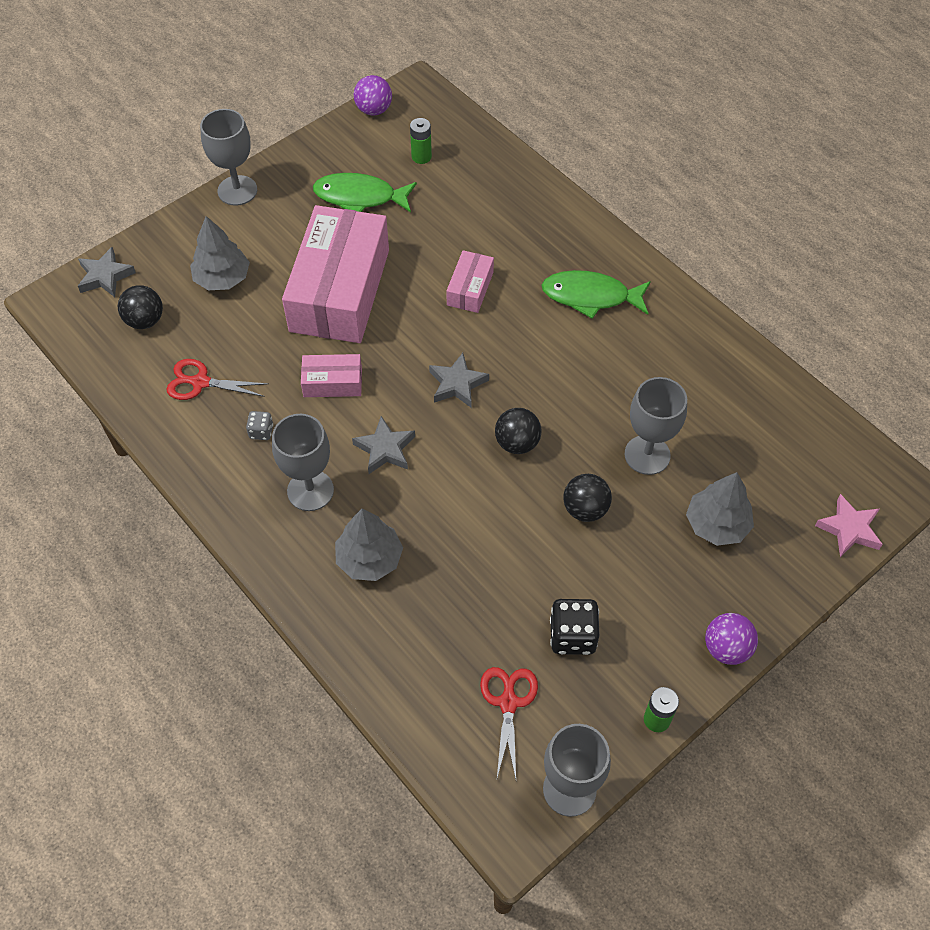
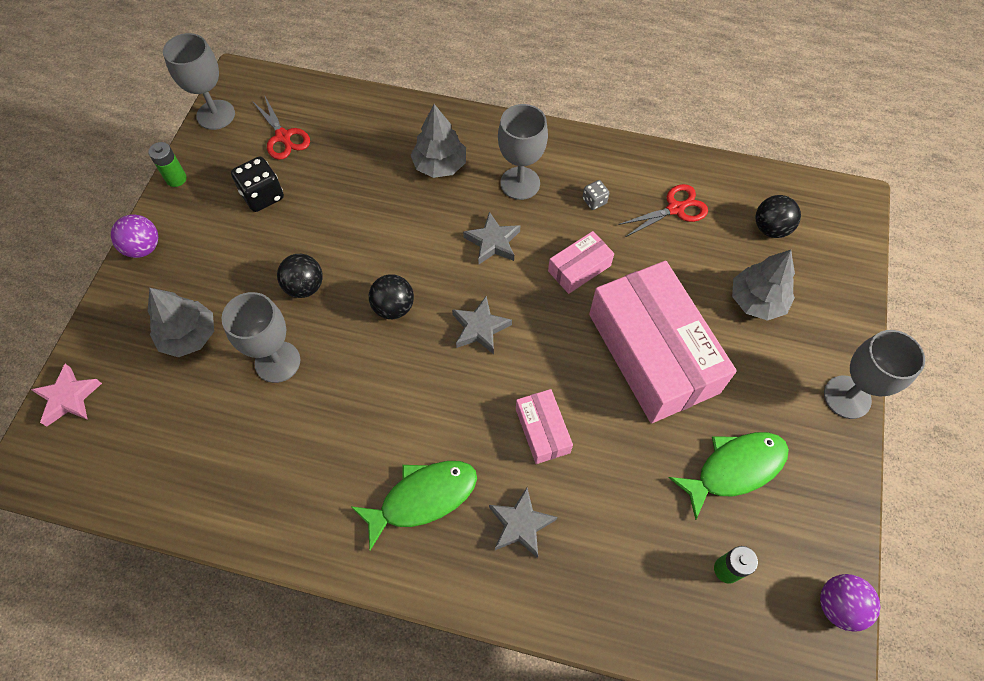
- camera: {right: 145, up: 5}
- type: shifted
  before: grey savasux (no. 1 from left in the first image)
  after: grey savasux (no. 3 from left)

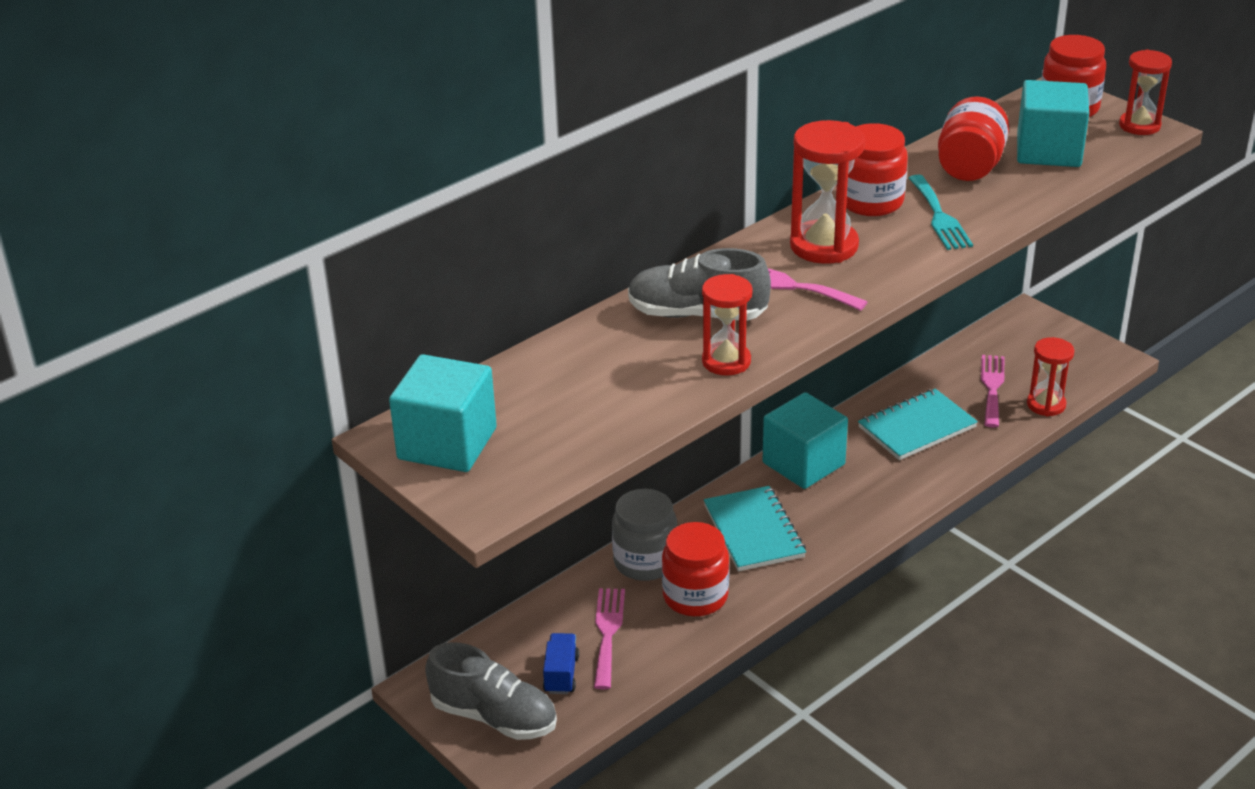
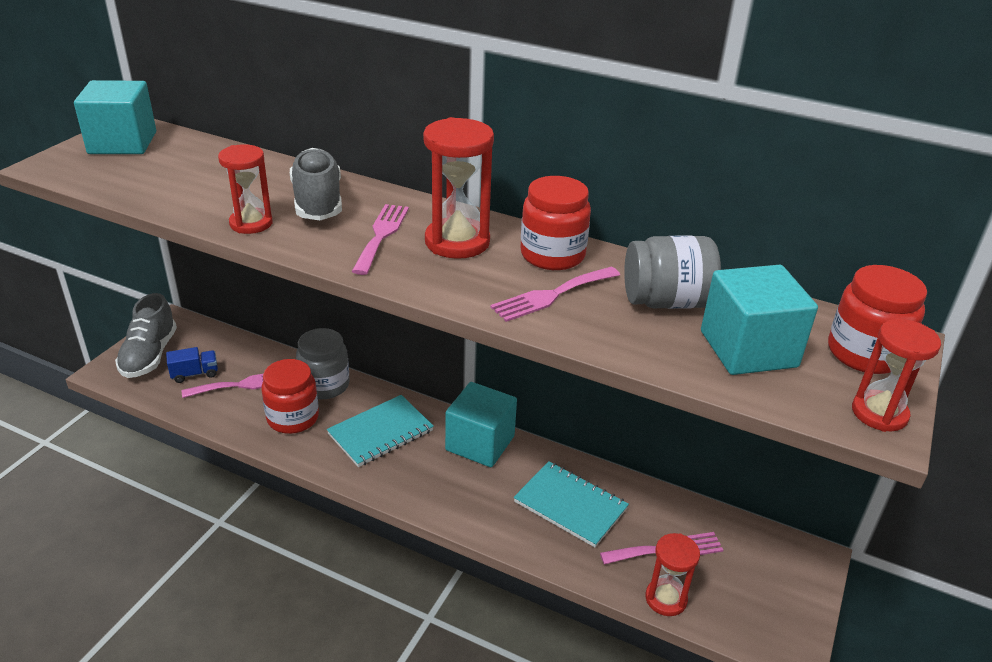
- camera: {right: 65, up: 0}
- type: repainted
  before: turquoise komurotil
  after: pink komurotil (no. 3 from left)
- type: repainted
  before: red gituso (no. 3 from left)
  after: grey gituso (no. 2 from left)

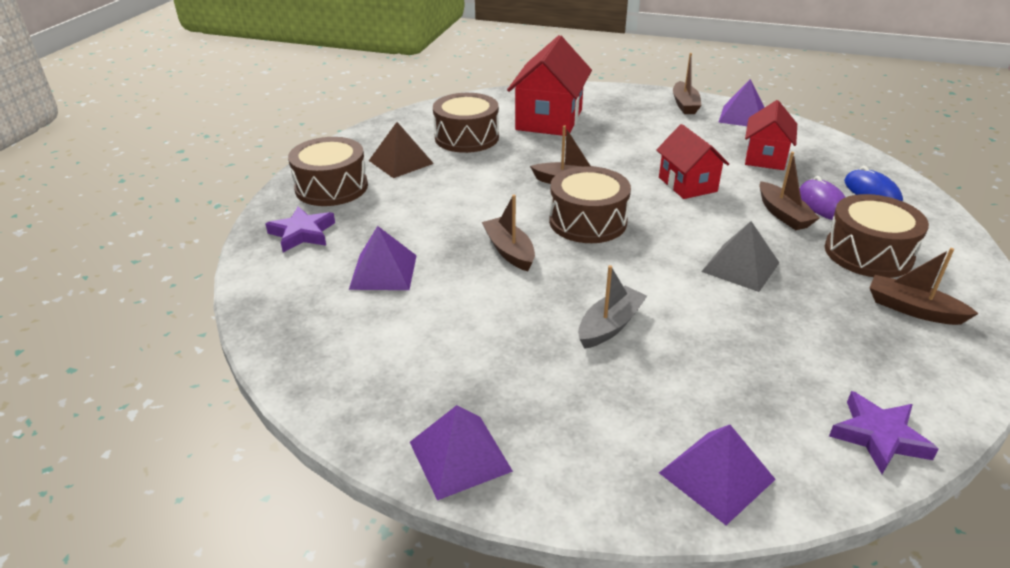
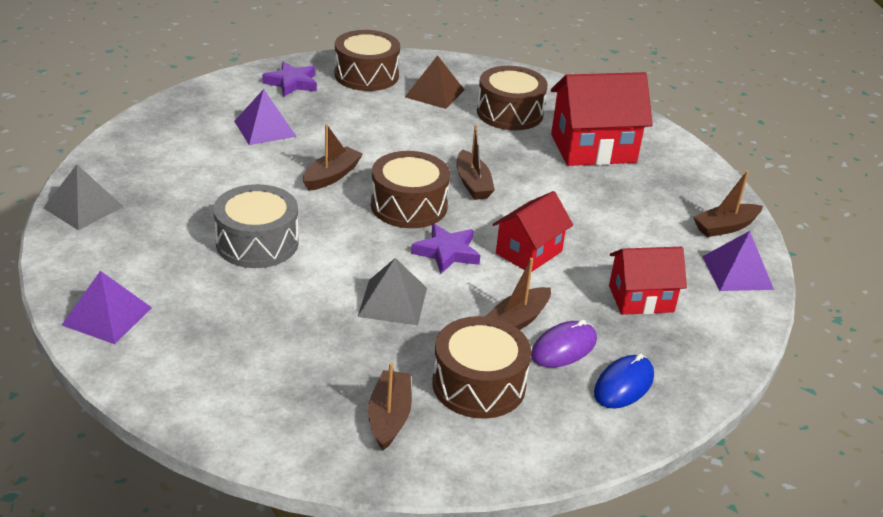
- camera: {right: 60, up: 0}
- type: shifted
  before: purple savasux (no. 2 from left)
- type: swapped
  before: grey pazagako
  after: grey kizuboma
- type: repainted
  before: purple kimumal (no. 2 from left)
  after: grey kimumal (no. 1 from left)

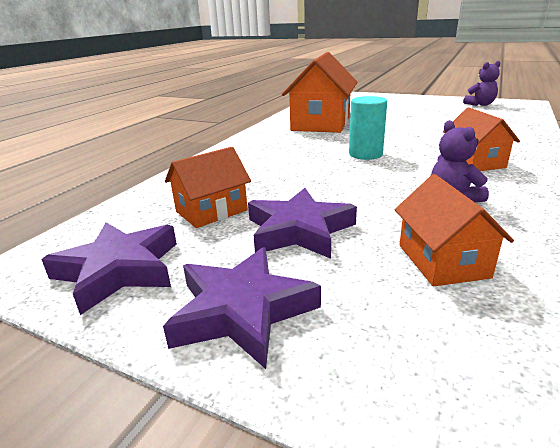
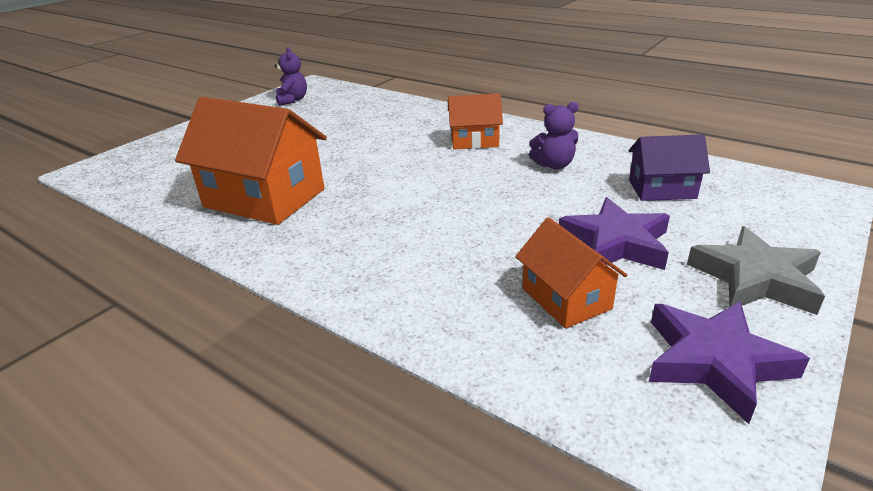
- camera: {right: -80, up: 5}
- type: gone
  before: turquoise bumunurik
- type: repainted
  before: purple savasux (no. 2 from left)
  after: grey savasux
- type: repainted
  before: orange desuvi (no. 3 from left)
  after: purple desuvi

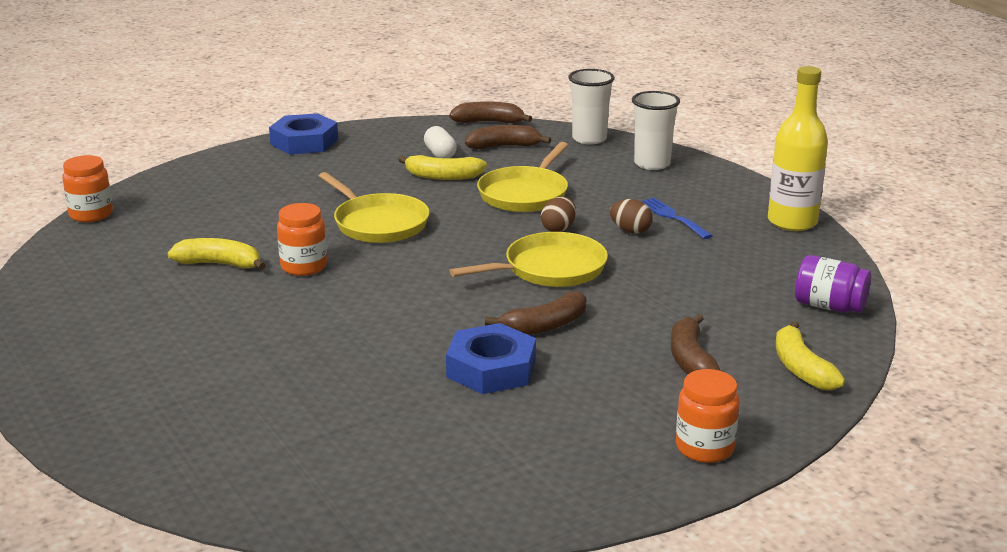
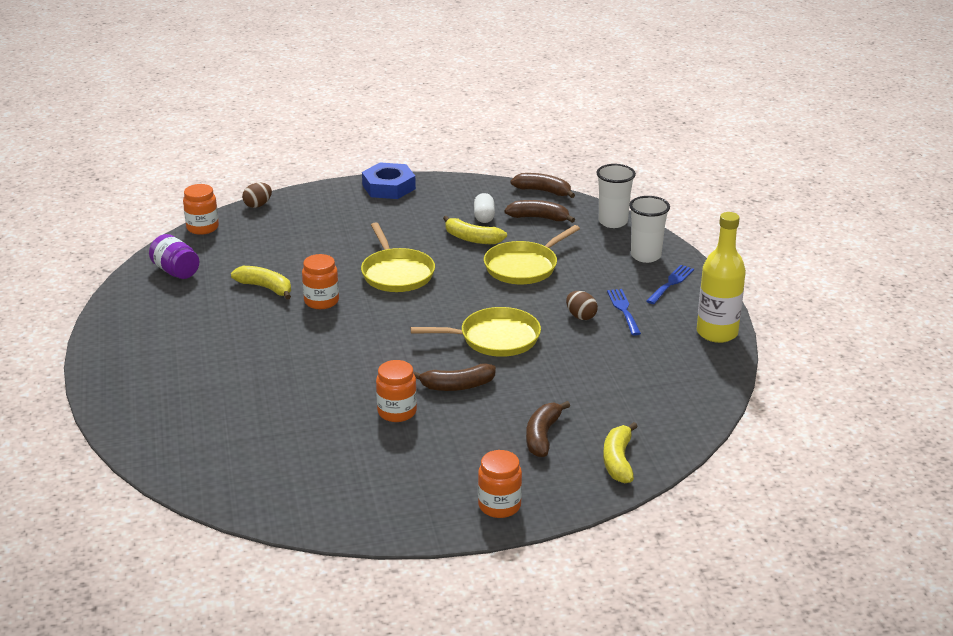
- camera: {right: 20, up: 5}
- type: new
  after: blue komurotil (no. 2 from left)
- type: shifted
  before: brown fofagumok (no. 1 from left)
- type: shifted
  before: purple gituso
- type: swapped
  before: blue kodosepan (no. 2 from left)
  after: orange gituso (no. 3 from left)

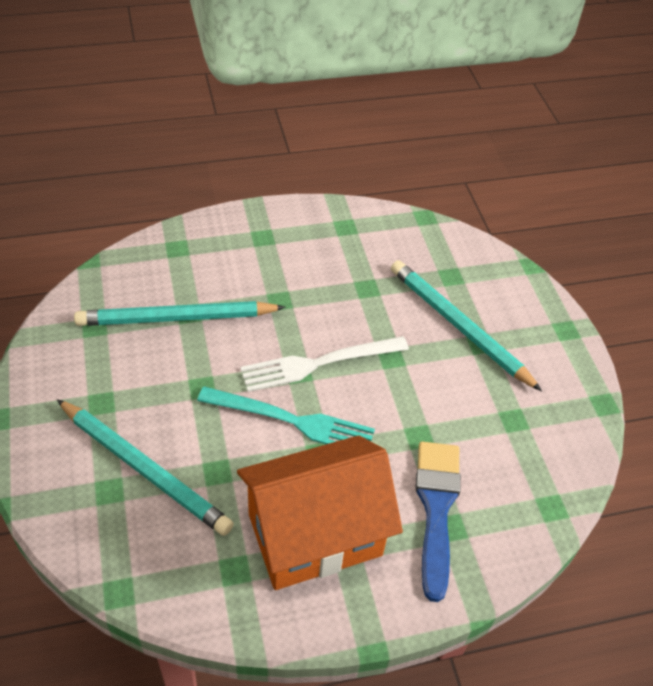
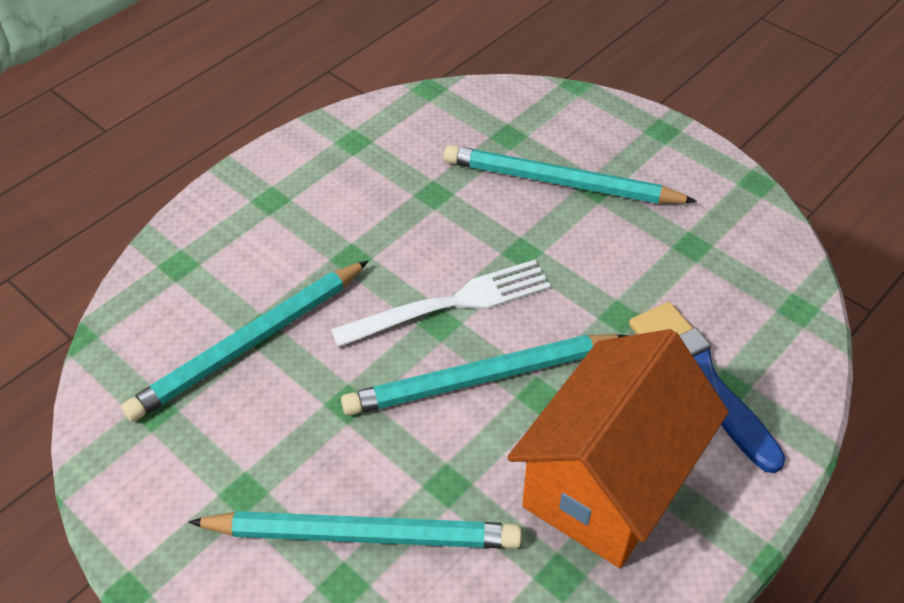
- camera: {right: -30, up: 0}
- type: swapped
  before: turquoise komurotil
  after: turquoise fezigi (no. 3 from left)
- type: rotated
  before: white komurotil
  turn: -150

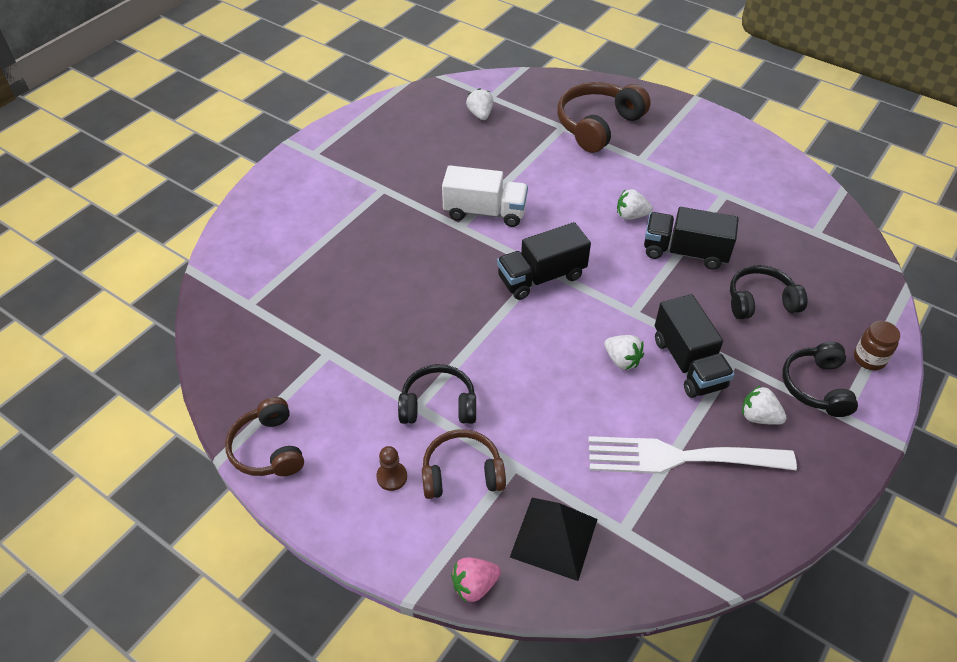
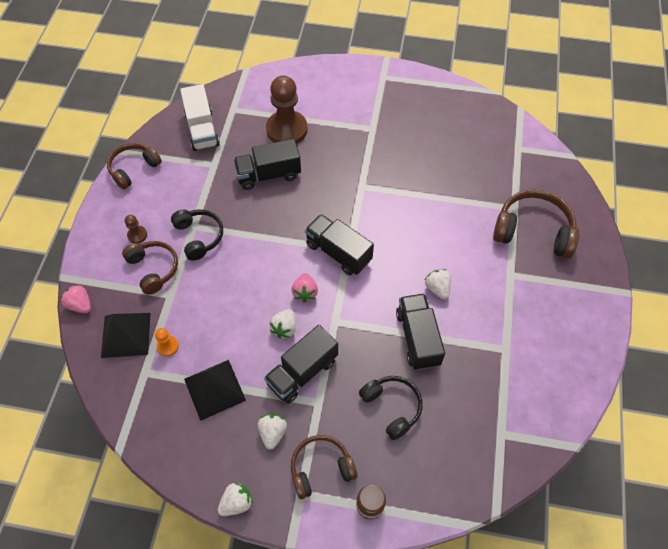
- camera: {right: 65, up: 10}
- type: new
  after: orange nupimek
- type: new
  after: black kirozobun (no. 1 from left)
- type: new
  after: brown nupimek (no. 2 from left)
- type: new
  after: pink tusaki (no. 2 from left)
- type: shifted
  before: white kirozobun
- type: shifted
  before: white tusaki (no. 1 from left)
- type: swapped
  before: white komurotil
  after: black kimumal (no. 2 from left)
- type: repainted
  before: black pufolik (no. 3 from left)
  after: brown pufolik (no. 3 from left)

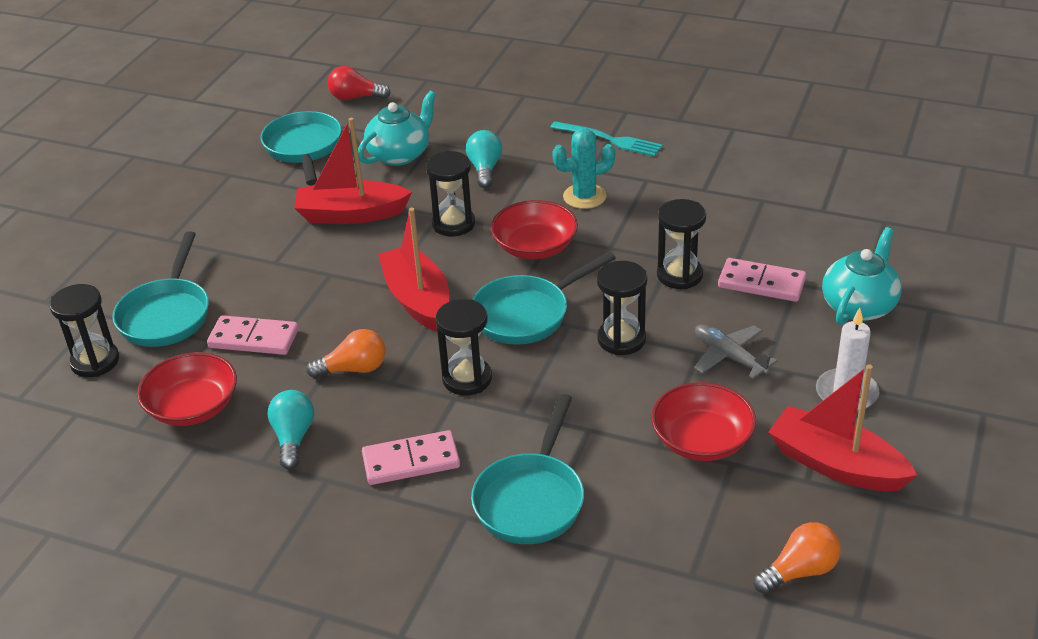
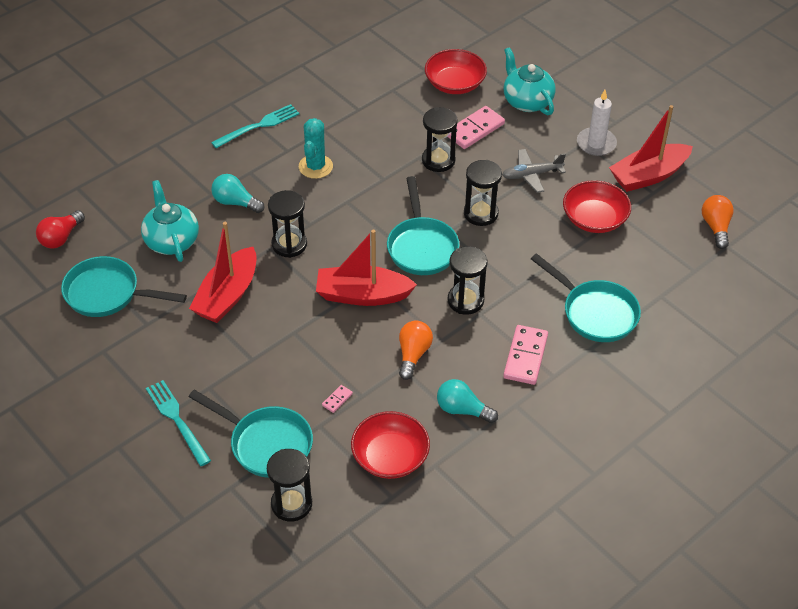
- camera: {right: -65, up: 10}
- type: new
  after: turquoise komurotil (no. 1 from left)
- type: shifted
  before: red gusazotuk (no. 2 from left)
- type: scaled
  before: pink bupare (no. 1 from left)
  scale: 0.45

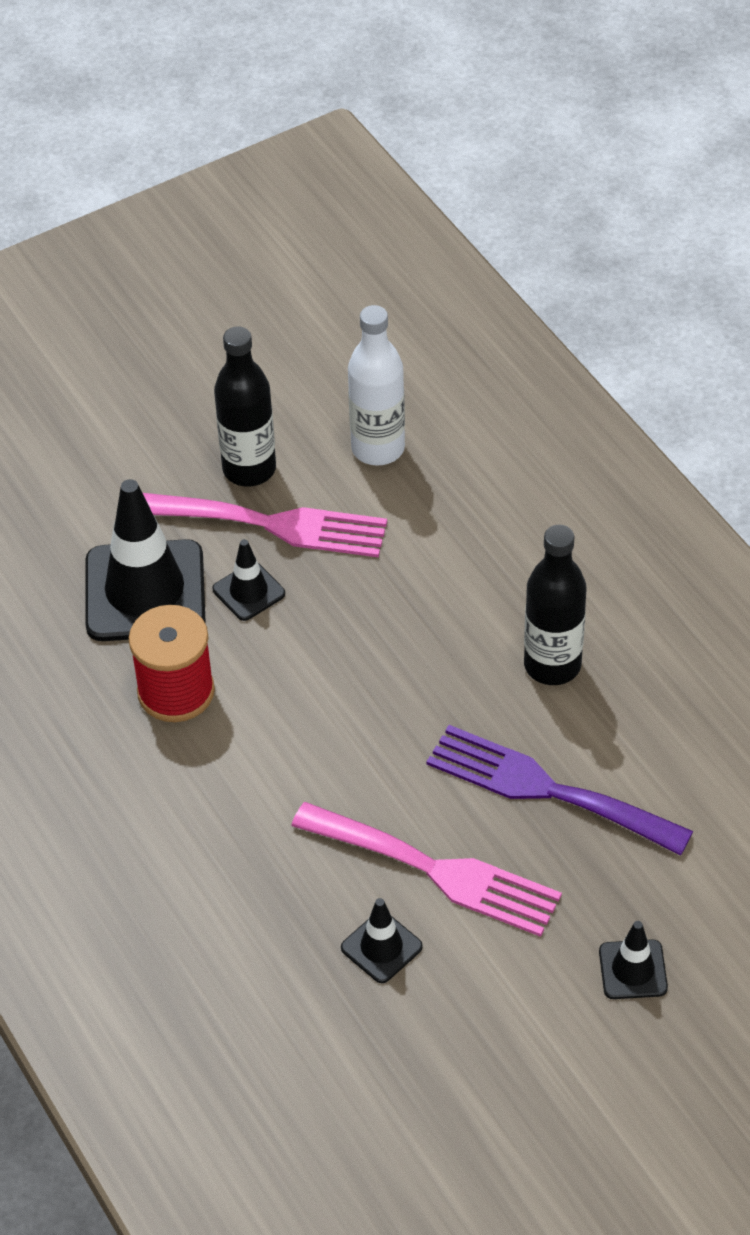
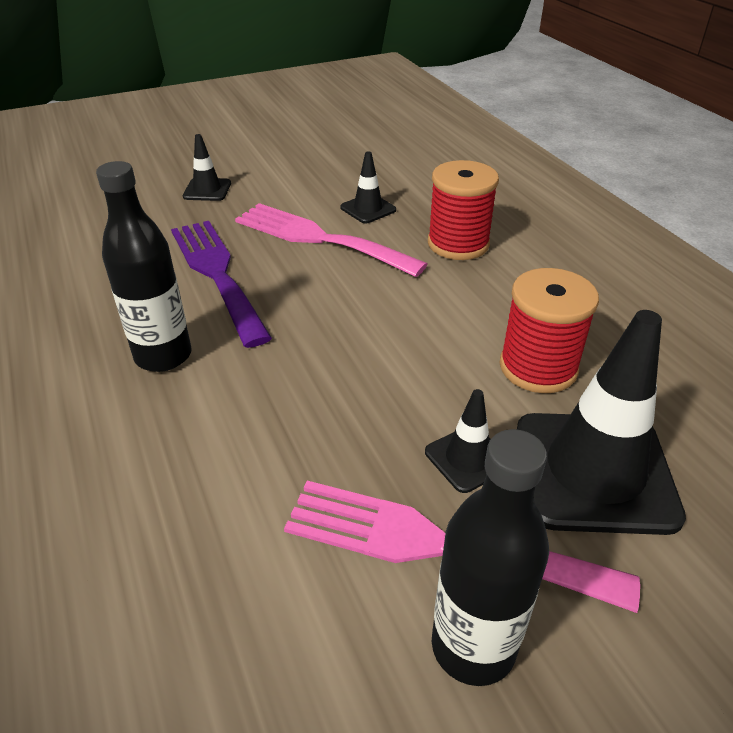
- camera: {right: -175, up: -10}
- type: gone
  before: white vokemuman
- type: new
  after: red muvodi (no. 1 from left)
- type: rotated
  before: purple komurotil
  turn: -150

